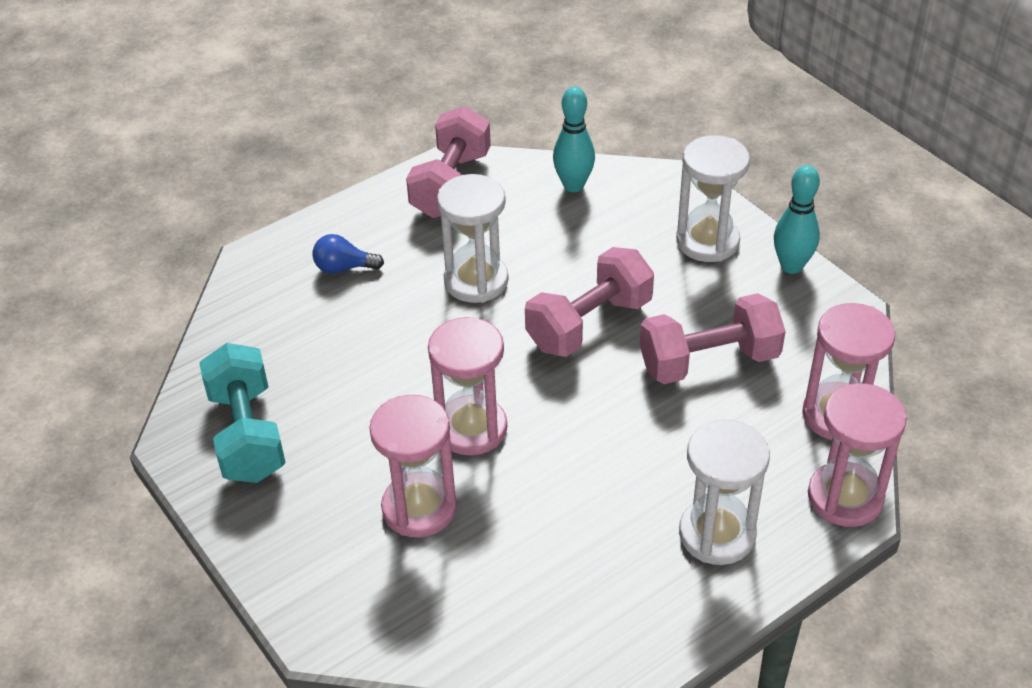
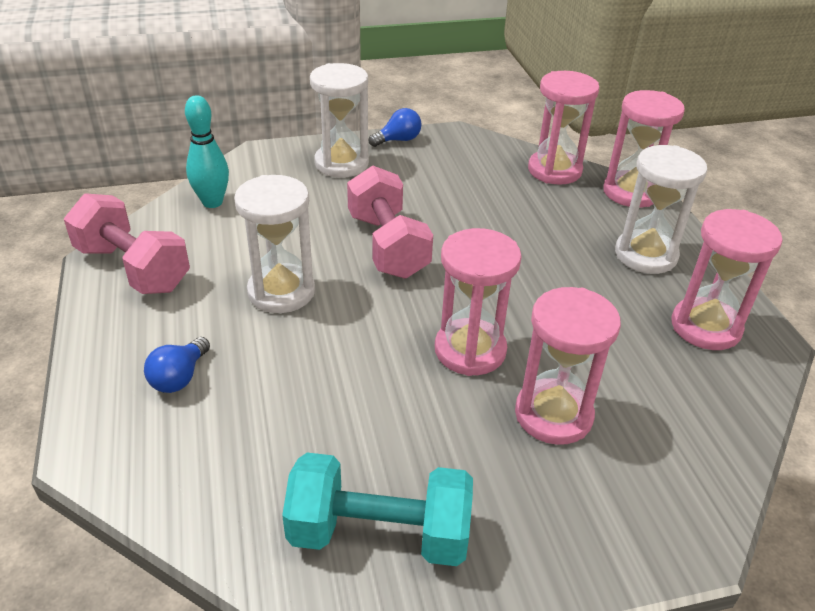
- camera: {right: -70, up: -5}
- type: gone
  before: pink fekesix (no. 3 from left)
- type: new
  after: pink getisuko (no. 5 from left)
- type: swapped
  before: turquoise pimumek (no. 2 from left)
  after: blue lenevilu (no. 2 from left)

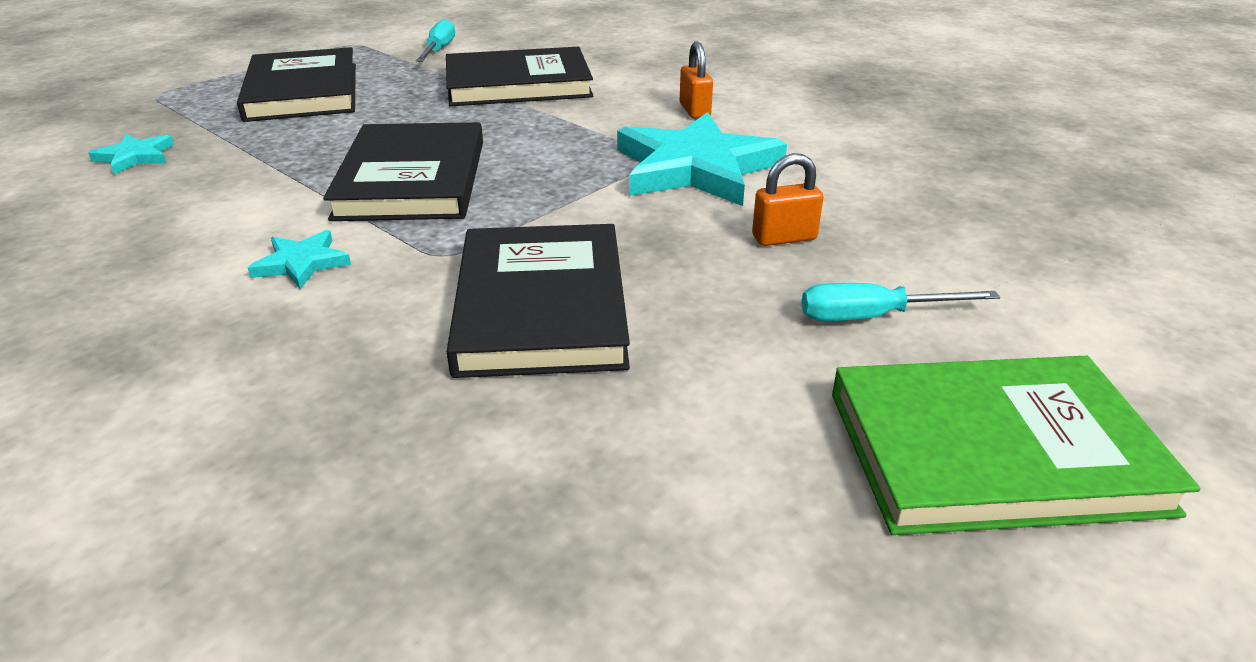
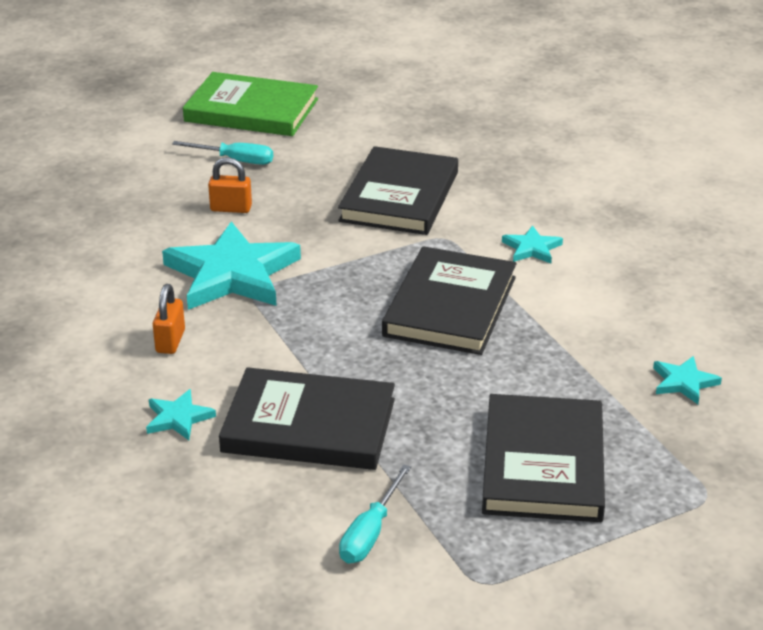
- camera: {right: -160, up: 0}
- type: new
  after: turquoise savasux (no. 1 from left)

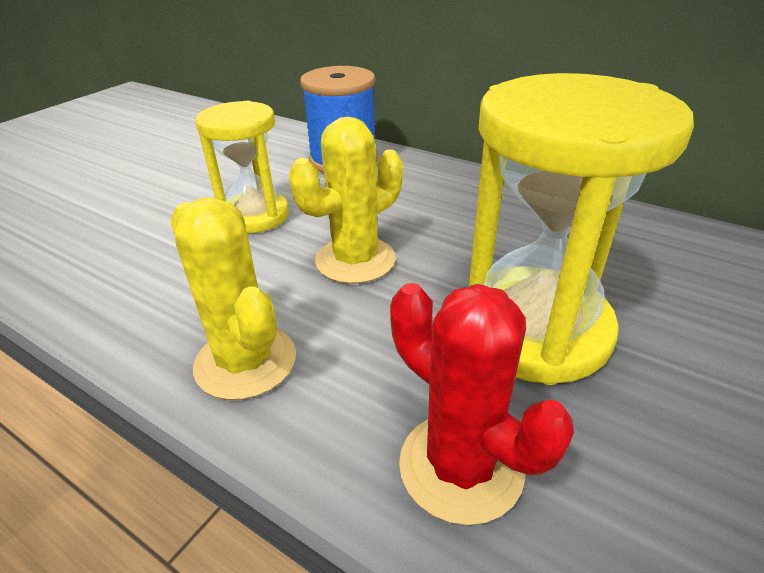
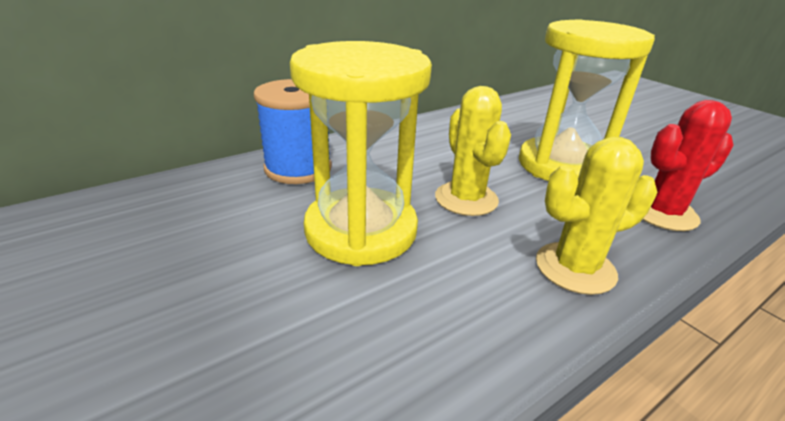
- camera: {right: -70, up: -5}
- type: scaled
  before: yellow getisuko (no. 1 from left)
  scale: 1.61

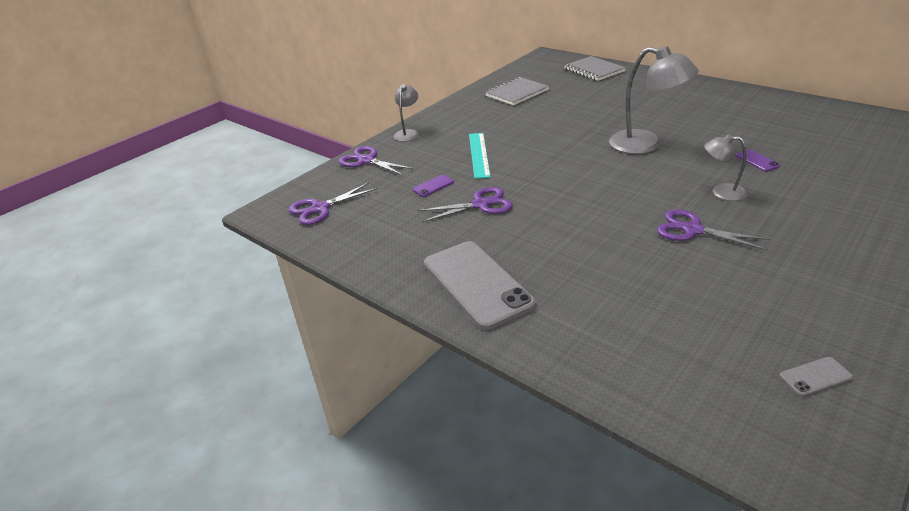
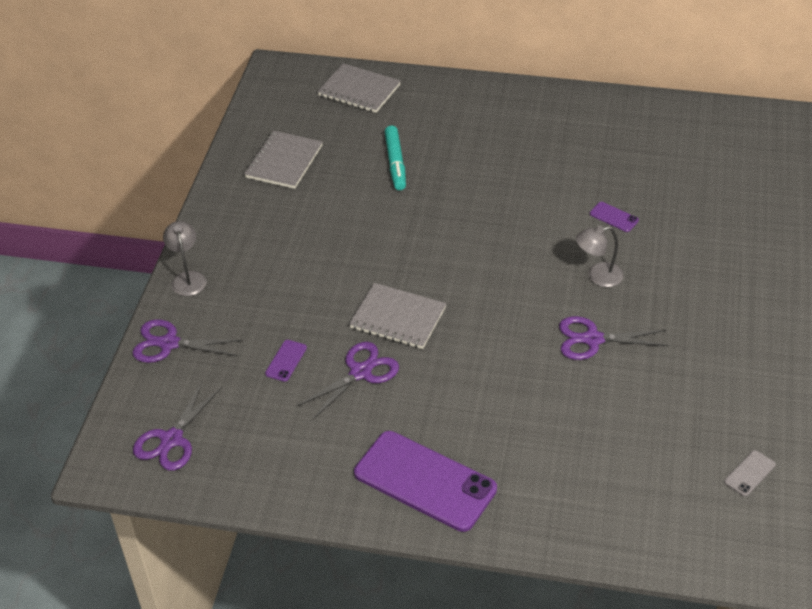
- camera: {right: -30, up: 10}
- type: gone
  before: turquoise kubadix
- type: gone
  before: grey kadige (no. 2 from left)
- type: new
  after: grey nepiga (no. 3 from left)
- type: new
  after: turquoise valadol
- type: repainted
  before: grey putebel (no. 1 from left)
  after: purple putebel (no. 2 from left)

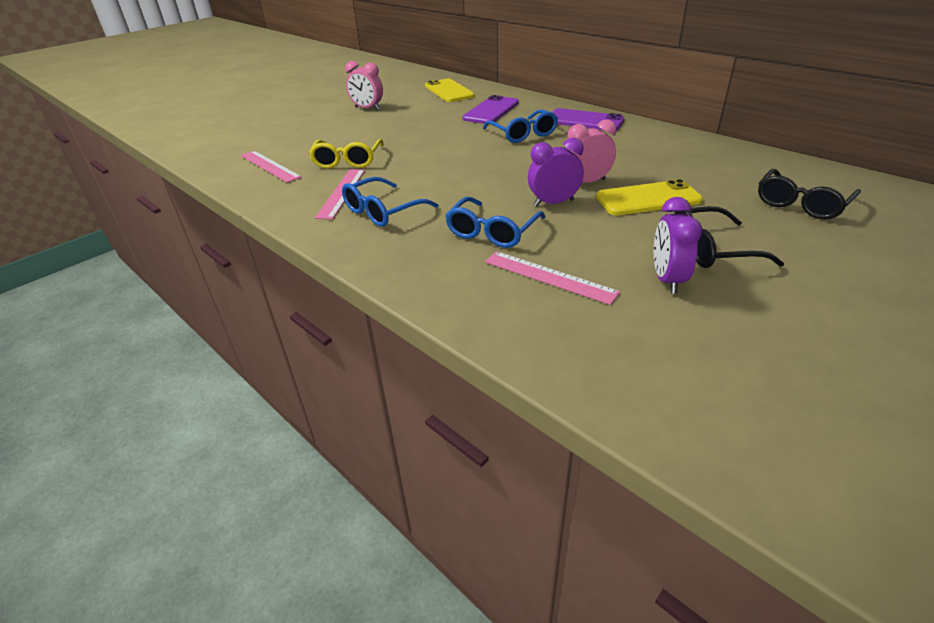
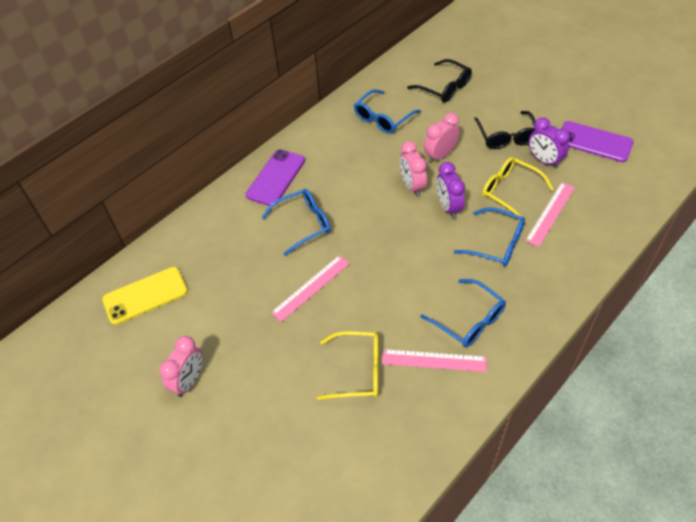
- camera: {right: -90, up: 15}
- type: new
  after: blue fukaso (no. 2 from left)
- type: new
  after: yellow fukaso (no. 2 from left)
- type: shifted
  before: pink kubadix (no. 1 from left)
- type: shifted
  before: purple putebel (no. 1 from left in the first image)
  after: purple putebel (no. 2 from left)
- type: swapped
  before: yellow putebel (no. 2 from left)
  after: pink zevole (no. 3 from left)
- type: rotated
  before: purple zevole (no. 2 from left)
  turn: 45

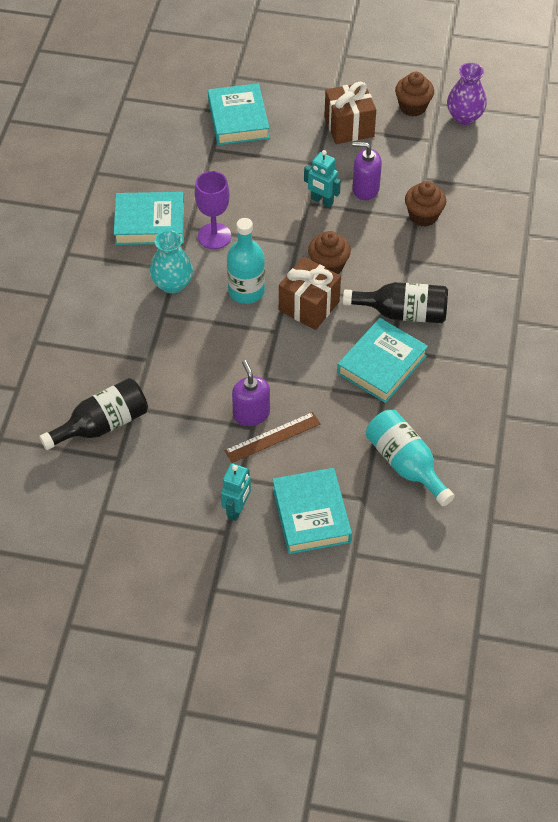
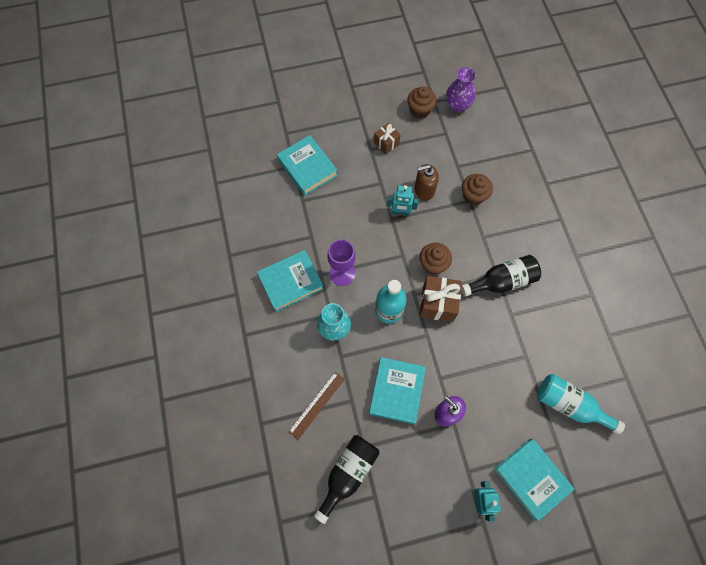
- camera: {right: -25, up: 15}
- type: shifted
  before: brown kubadix
- type: shifted
  before: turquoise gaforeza (no. 4 from left in the first image)
  after: turquoise gaforeza (no. 3 from left)
- type: repainted
  before: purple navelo (no. 2 from left)
  after: brown navelo
- type: scaled
  before: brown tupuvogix (no. 2 from left in the first image)
  scale: 0.61

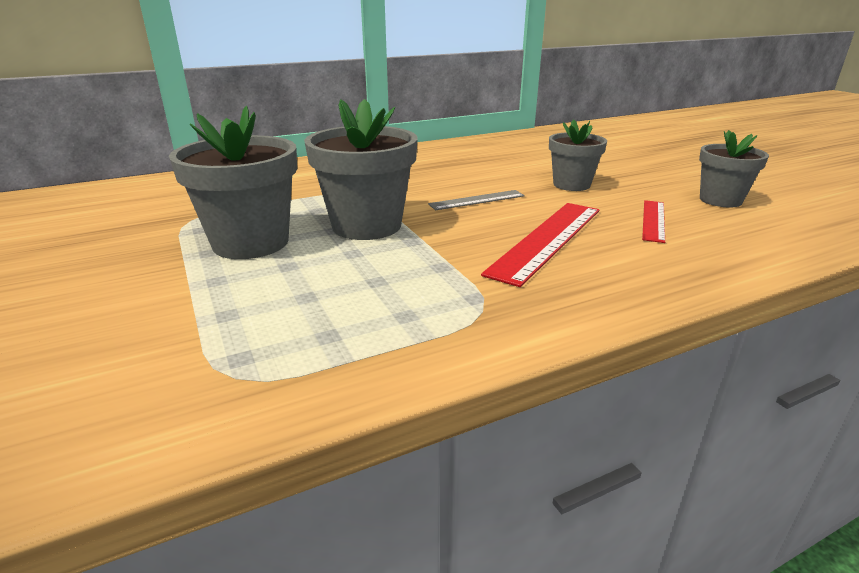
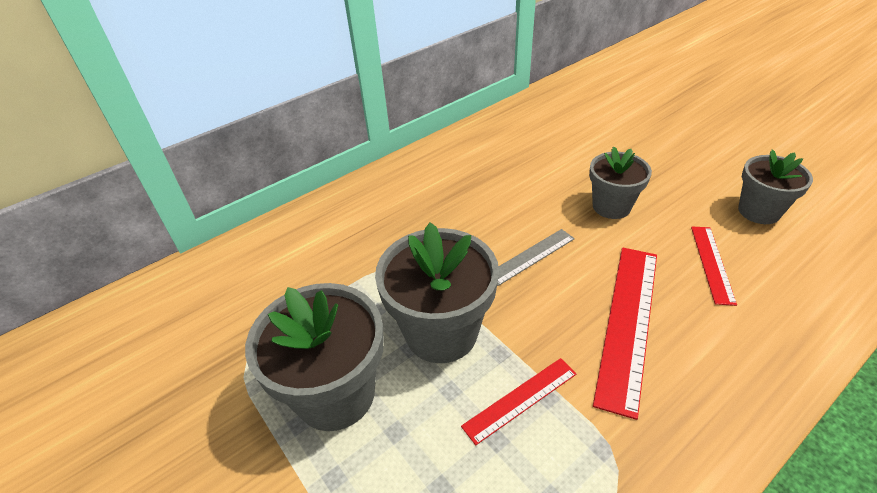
- camera: {right: -10, up: 15}
- type: new
  after: red kubadix (no. 1 from left)

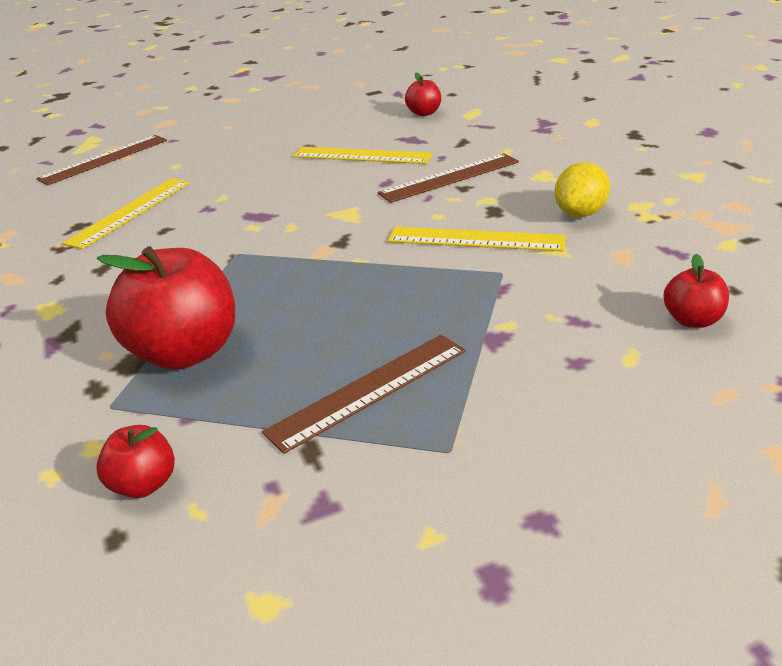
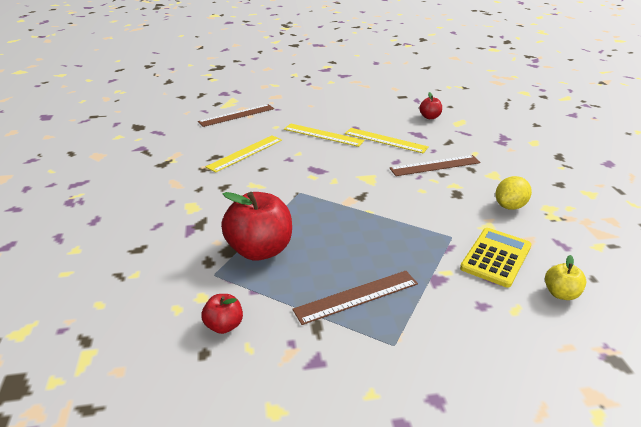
- camera: {right: 10, up: 0}
- type: new
  after: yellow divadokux
- type: shifted
  before: yellow kubadix (no. 3 from left in the first image)
  after: yellow kubadix (no. 2 from left)
- type: repainted
  before: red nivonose (no. 4 from left)
  after: yellow nivonose

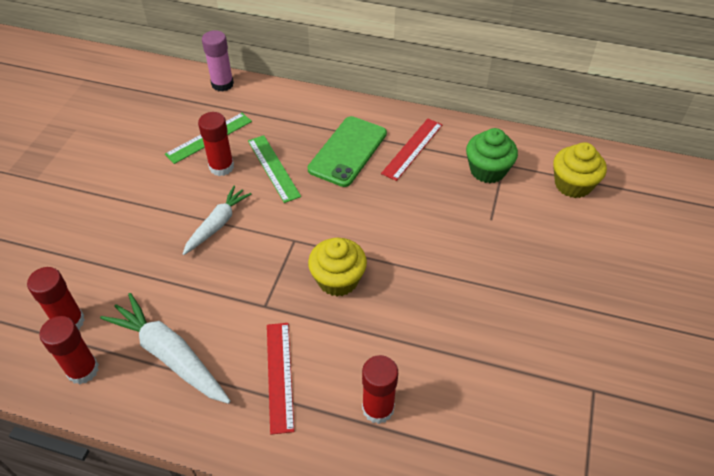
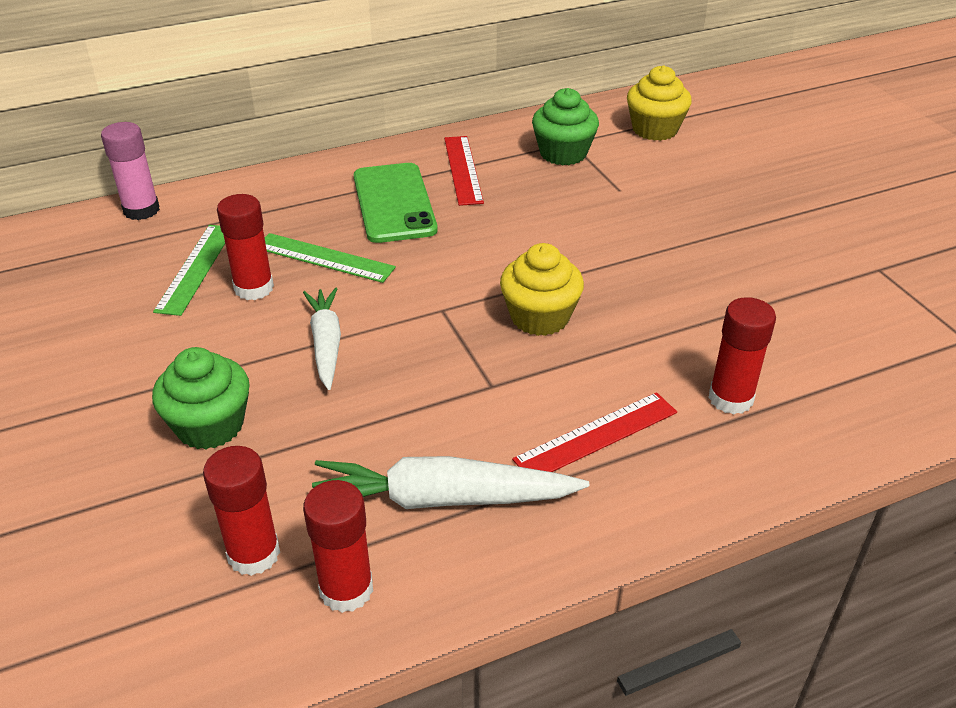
- camera: {right: -40, up: -10}
- type: new
  after: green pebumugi (no. 1 from left)
- type: rotated
  before: red kubadix (no. 1 from left in the first image)
  turn: -75

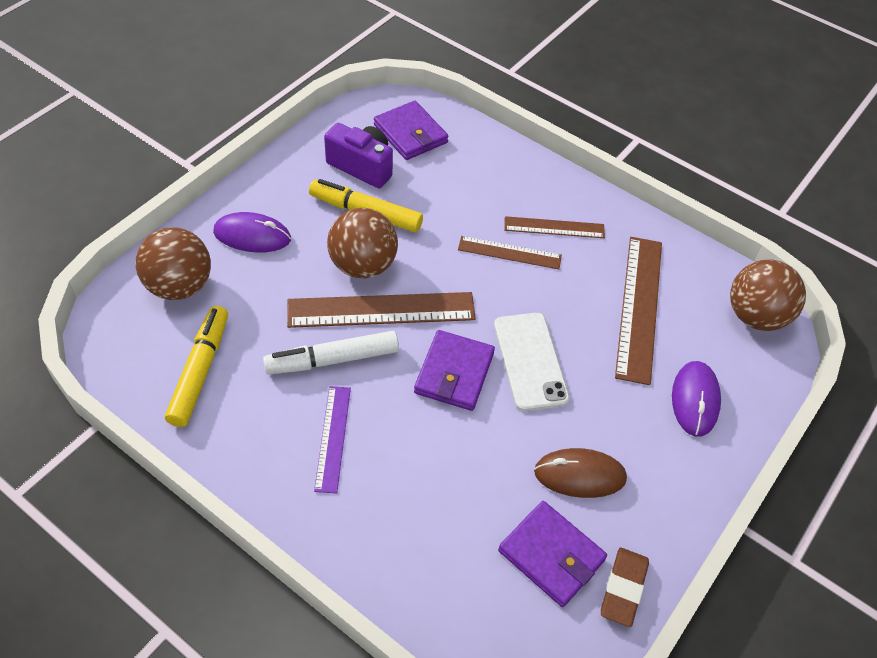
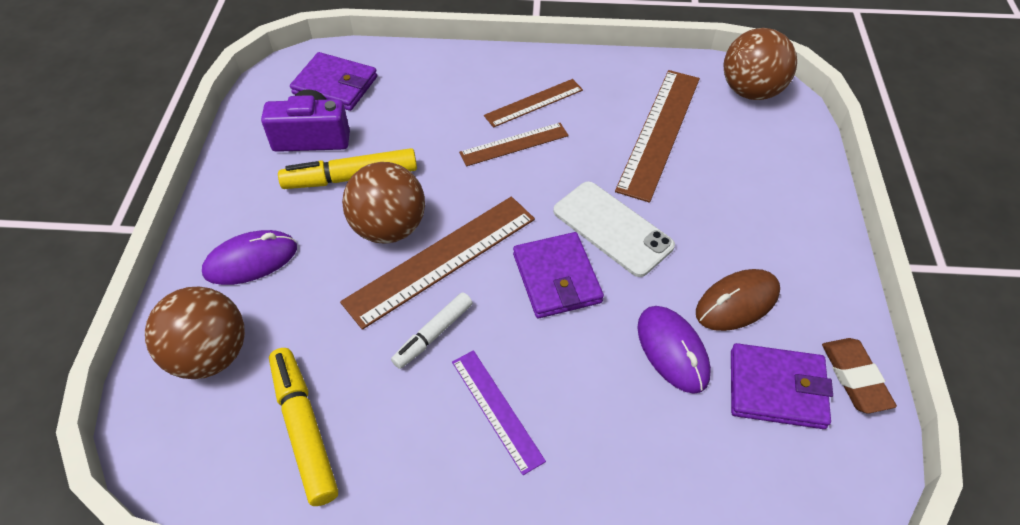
- camera: {right: -30, up: 0}
- type: shifted
  before: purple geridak (no. 2 from left)
- type: rotated
  before: brown kubadix (no. 4 from left)
  turn: 45
- type: scaled
  before: white valadol
  scale: 0.65

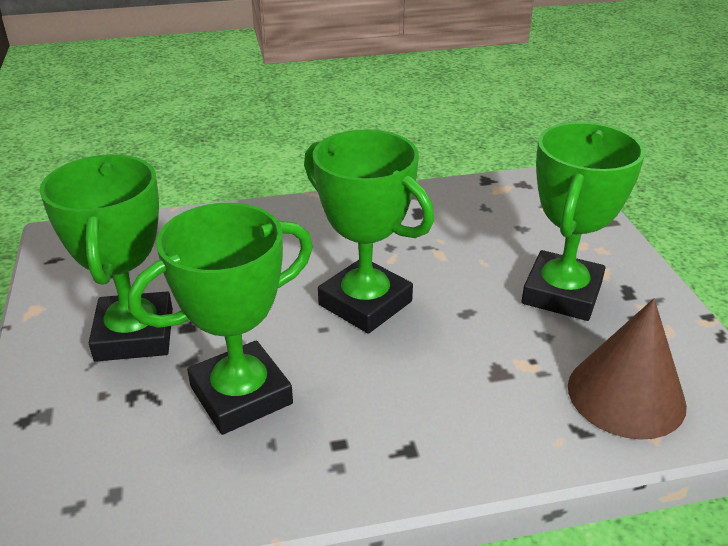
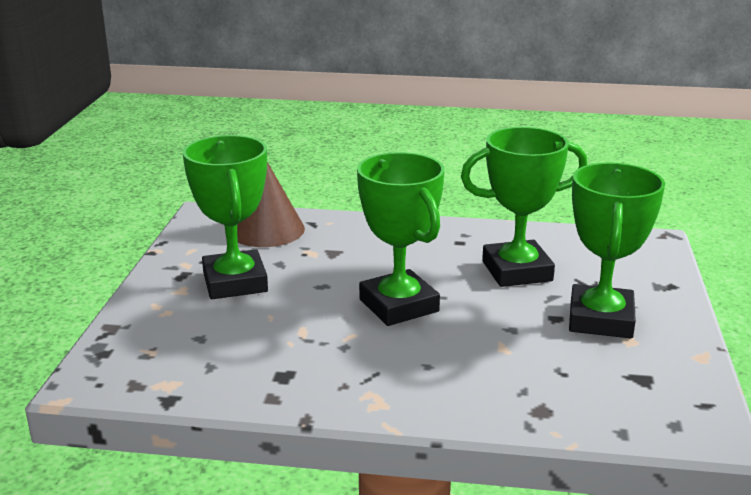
- camera: {right: -160, up: -10}
- type: rotated
  before: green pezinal (no. 4 from left in the first image)
  turn: -60

